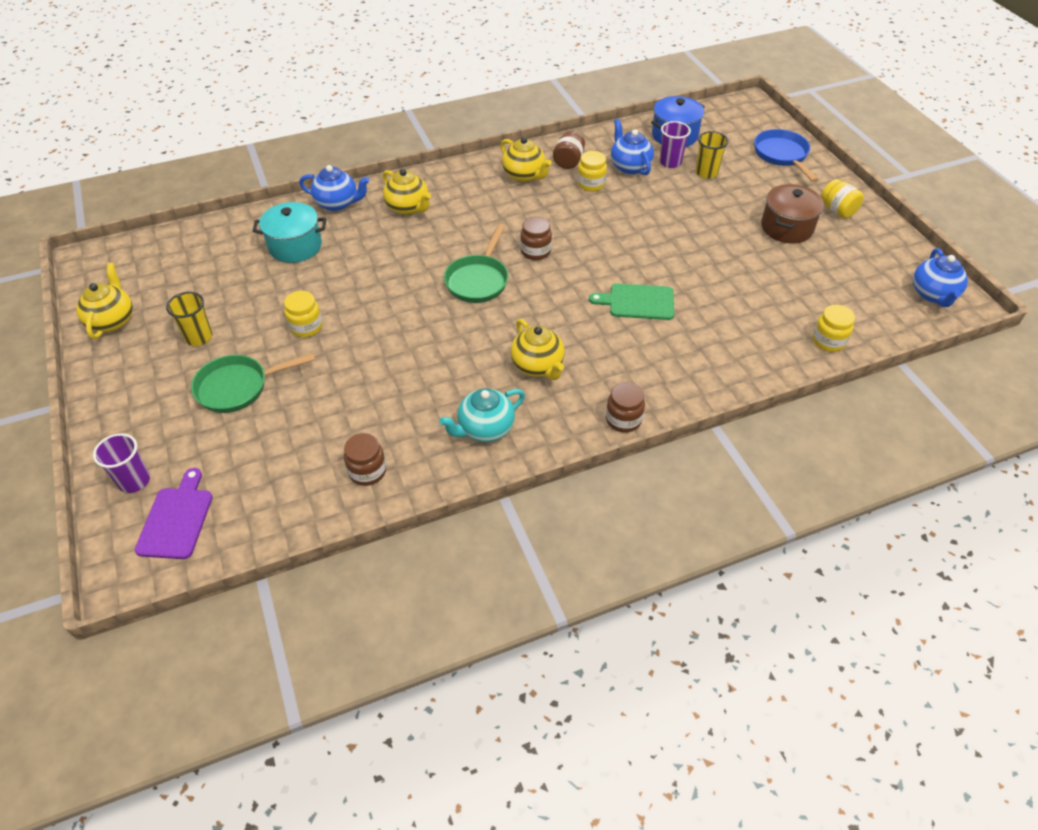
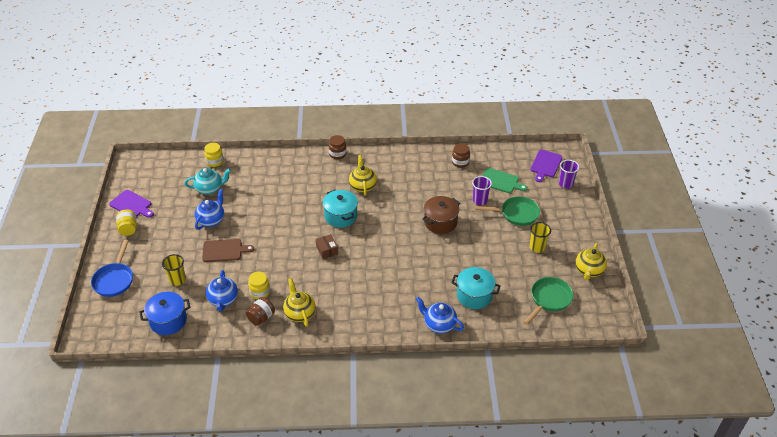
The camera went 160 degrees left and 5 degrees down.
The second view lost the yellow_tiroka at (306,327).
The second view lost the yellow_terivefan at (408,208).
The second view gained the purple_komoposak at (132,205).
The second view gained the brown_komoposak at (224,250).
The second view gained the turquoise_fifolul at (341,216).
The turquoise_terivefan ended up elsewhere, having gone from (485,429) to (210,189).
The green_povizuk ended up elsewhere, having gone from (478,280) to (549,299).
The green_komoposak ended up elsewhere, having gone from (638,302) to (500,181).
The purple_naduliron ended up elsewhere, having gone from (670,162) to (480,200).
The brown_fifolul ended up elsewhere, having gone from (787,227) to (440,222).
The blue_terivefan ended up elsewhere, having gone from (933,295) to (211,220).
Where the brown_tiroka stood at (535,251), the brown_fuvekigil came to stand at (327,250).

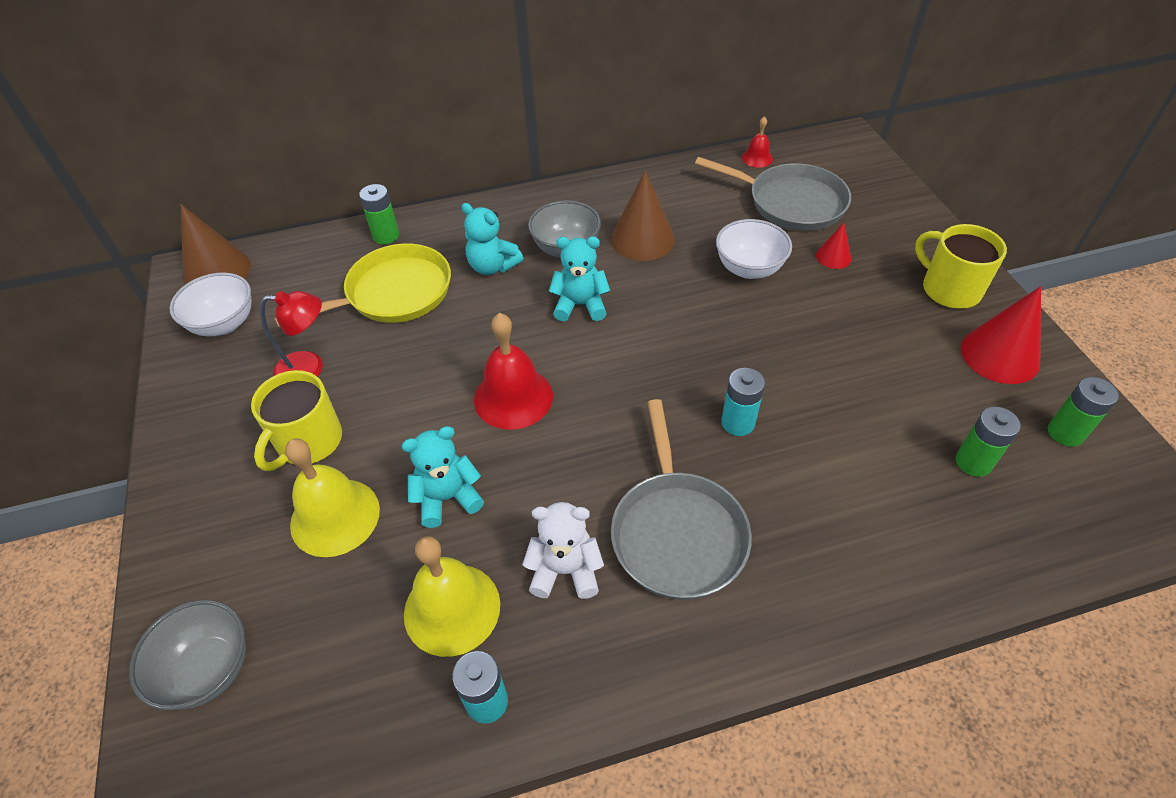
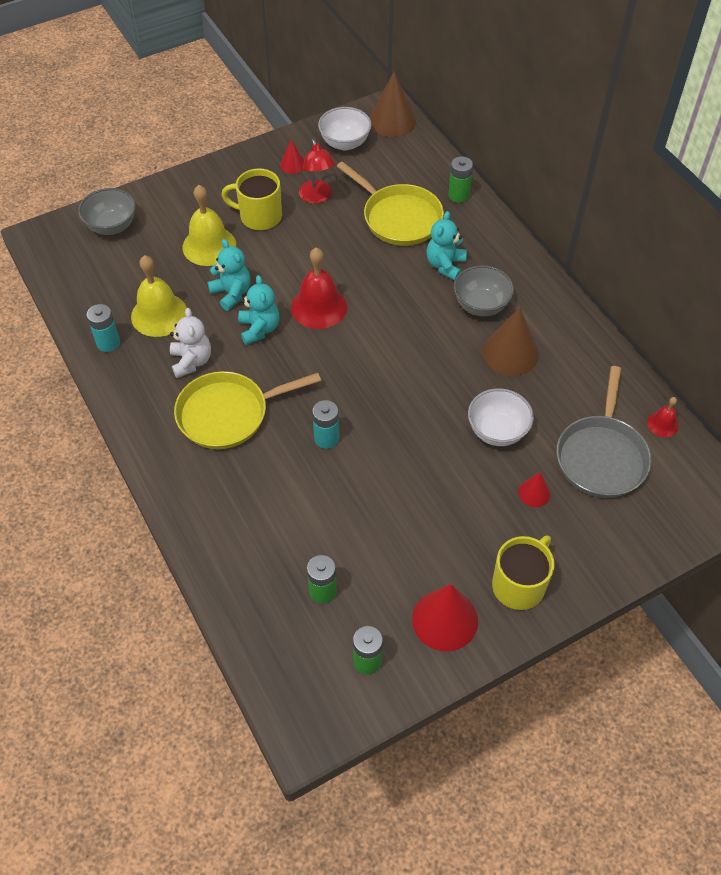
The camera went 75 degrees right and 5 degrees up.
The second view gained the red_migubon at (293,164).
The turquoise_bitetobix ended up elsewhere, having gone from (580,305) to (259,329).
What was the grey_povizuk at (677,532) turned into the yellow_povizuk at (228,414).

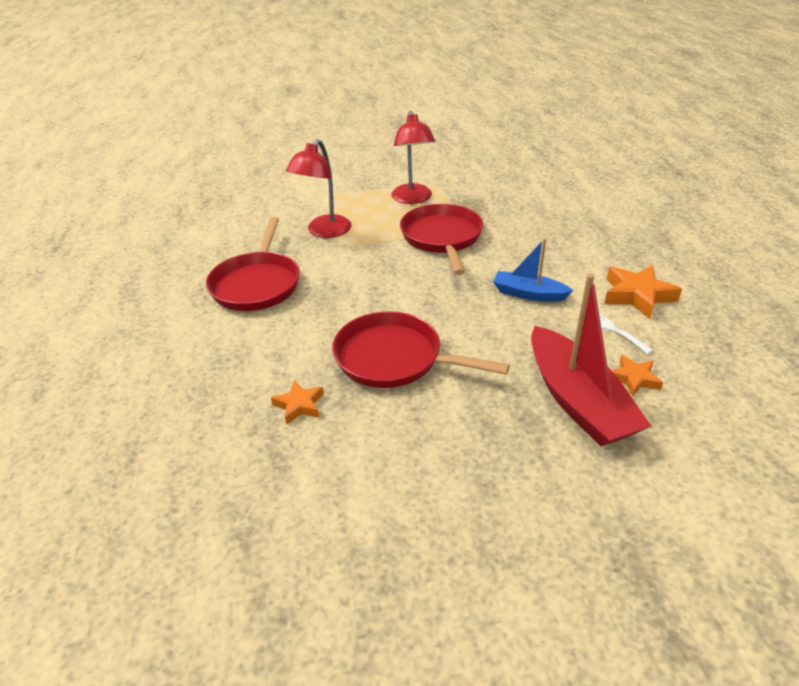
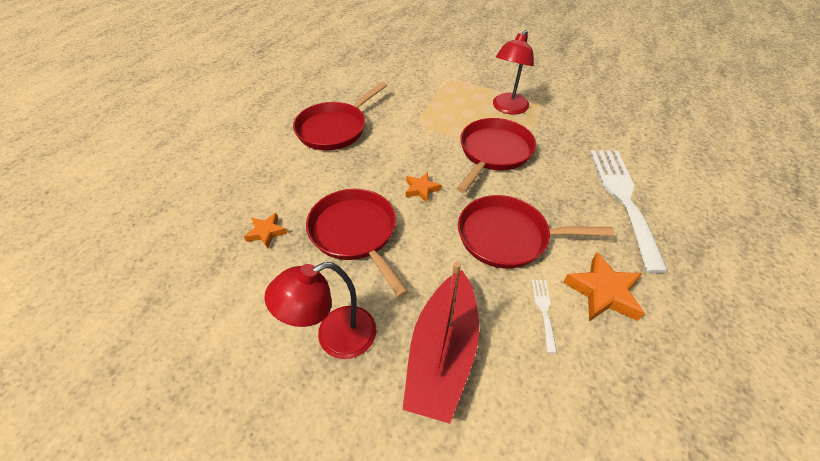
The camera went 35 degrees right and 10 degrees up.
The second view gained the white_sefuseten at (623,198).
The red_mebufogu ended up elsewhere, having gone from (324,232) to (334,337).
The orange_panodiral ended up elsewhere, having gone from (634,379) to (421,189).
Where the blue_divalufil stood at (528,294), the red_povizuk came to stand at (508,237).

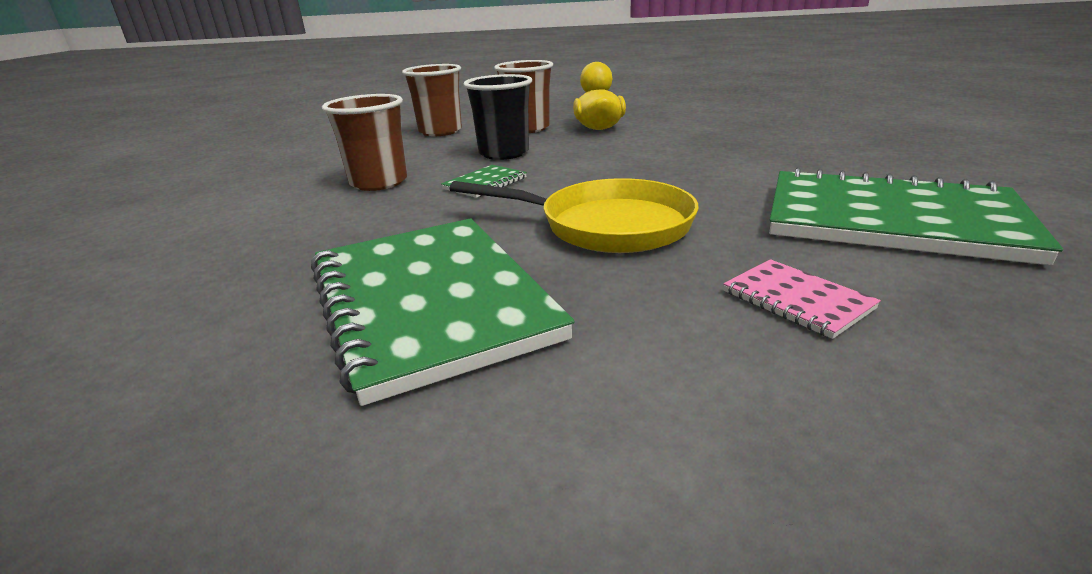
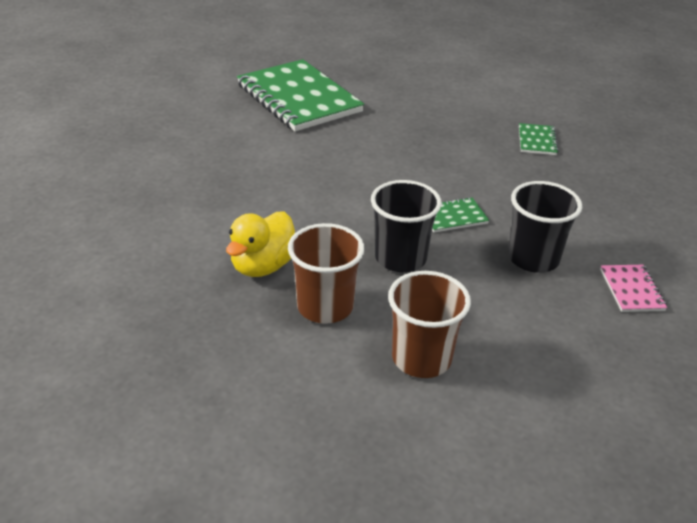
The camera went 150 degrees left and 10 degrees up.
The second view lost the yellow_povizuk at (606,226).
The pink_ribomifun ended up elsewhere, having gone from (797,300) to (631,290).
What was the brown_naduliron at (378,182) turned into the black_naduliron at (533,258).
The size of the green_ribomifun at (429,302) changed by a factor of 0.42.

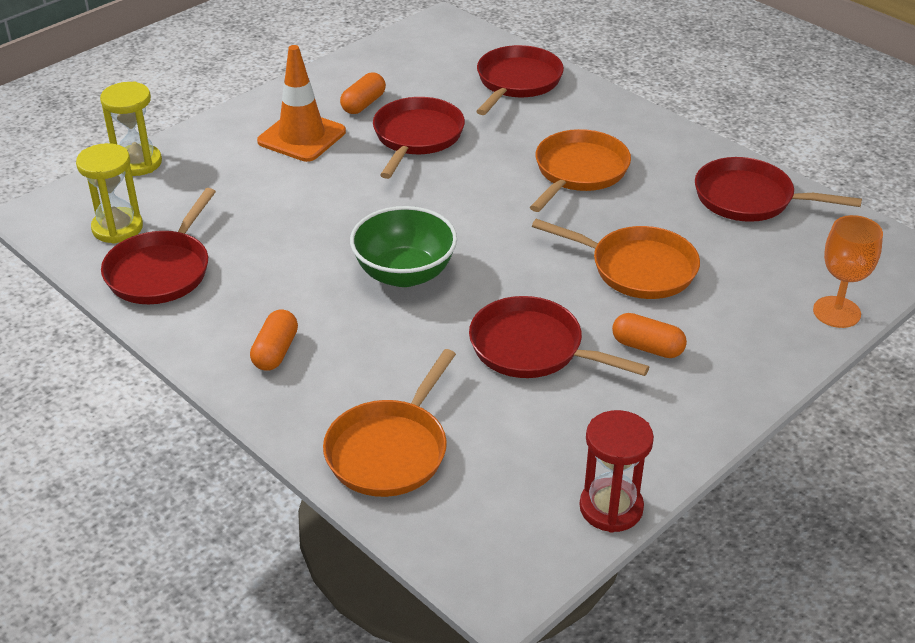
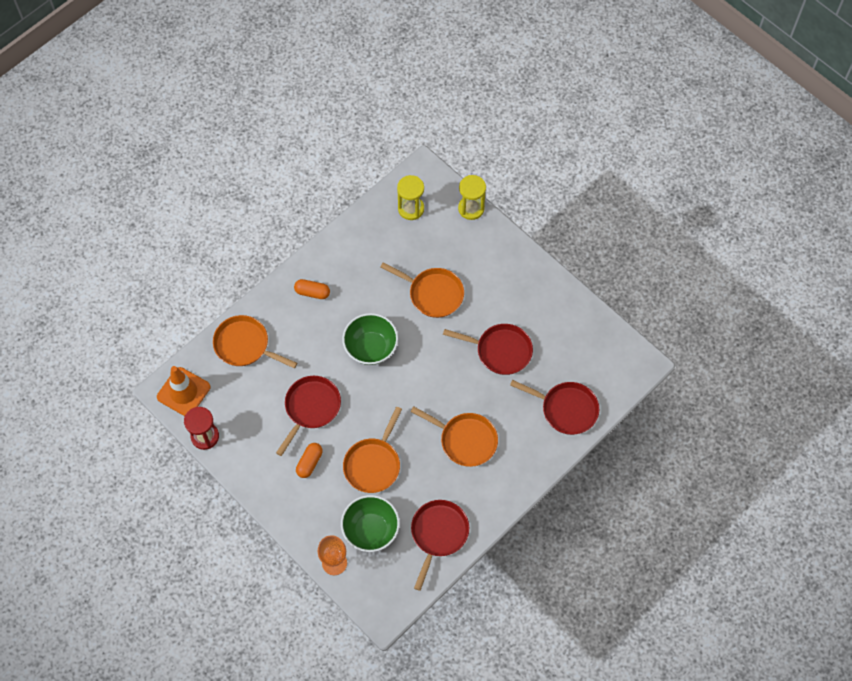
The camera went 90 degrees right and 25 degrees up.
The second view lost the red_povizuk at (161,270).
The second view lost the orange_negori at (363,104).
The second view gained the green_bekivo at (371,530).
The second view gained the orange_povizuk at (433,294).
The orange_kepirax ended up elsewhere, having gone from (302,137) to (183,392).

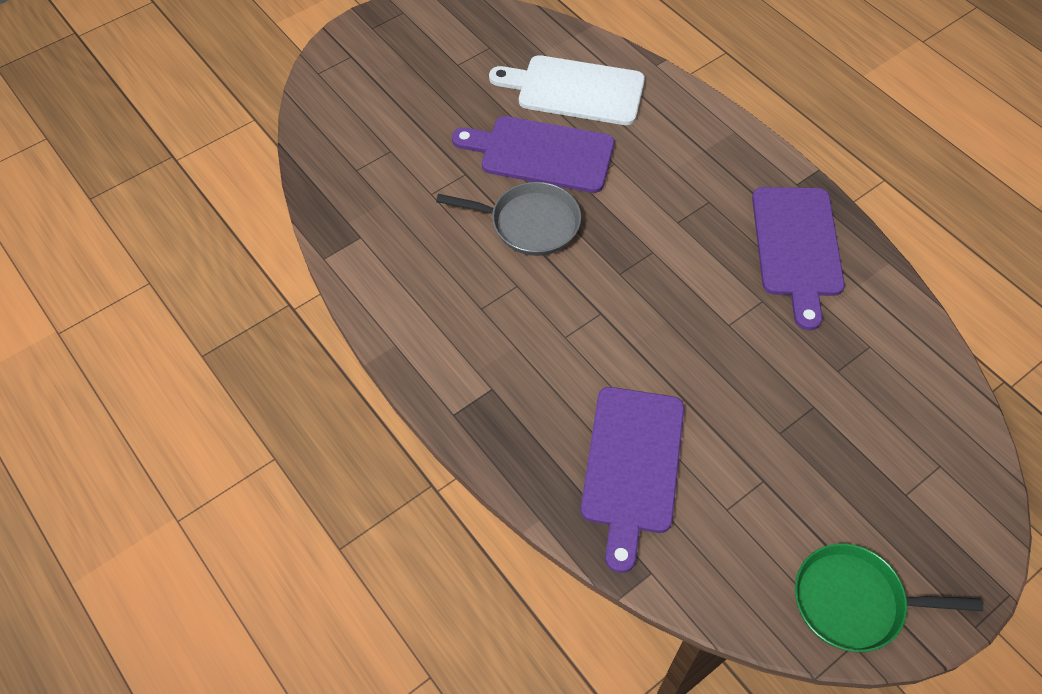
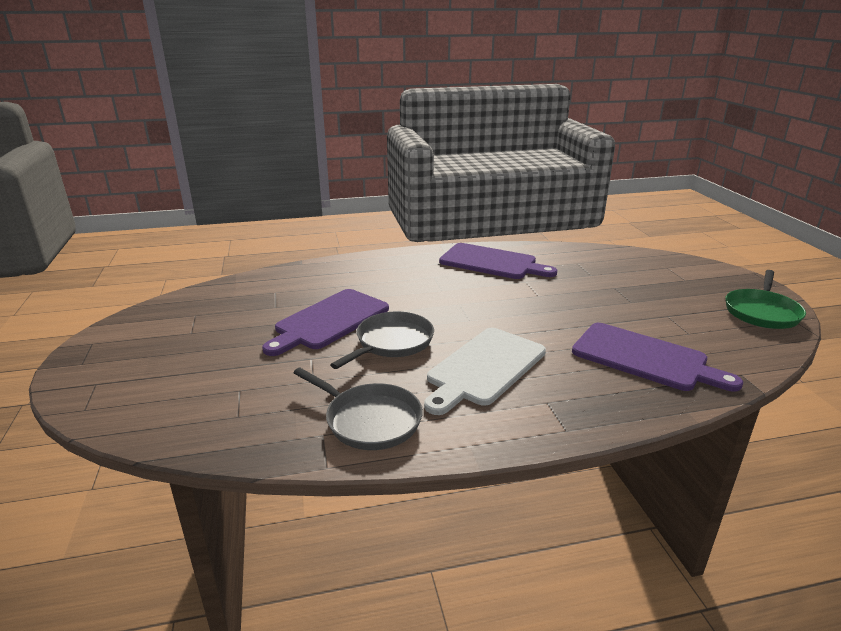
The camera went 65 degrees left and 30 degrees down.
The second view gained the grey_povizuk at (370,420).
The white_komoposak ended up elsewhere, having gone from (575,90) to (484,368).

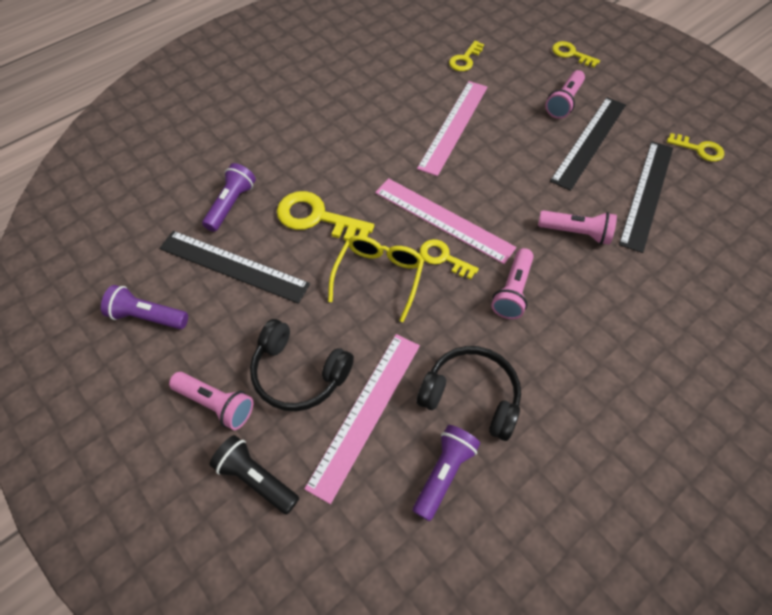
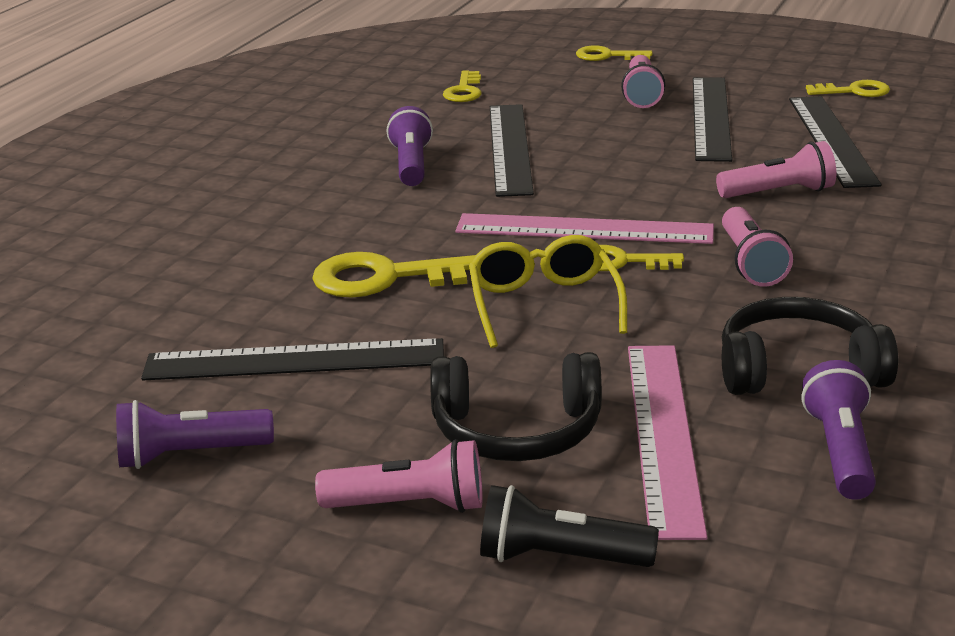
The camera went 25 degrees left and 30 degrees down.
The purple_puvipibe ended up elsewhere, having gone from (231,204) to (411,165).
What was the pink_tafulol at (453,126) turned into the black_tafulol at (510,148).

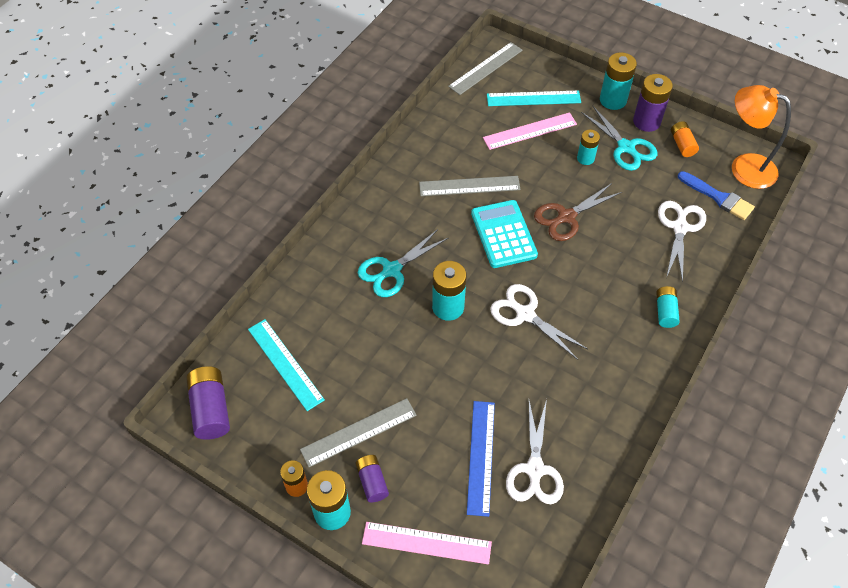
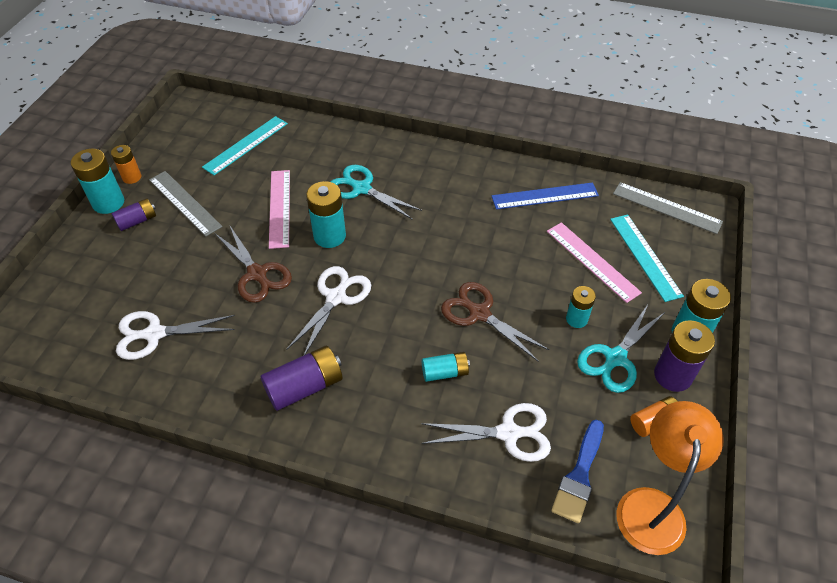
The camera went 75 degrees right and 5 degrees down.
The second view lost the grey_tafulol at (469,186).
The second view lost the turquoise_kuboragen at (503,234).
The second view gained the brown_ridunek at (257,274).
The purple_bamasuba ended up elsewhere, having gone from (211,409) to (305,387).
The pink_tafulol ended up elsewhere, having gone from (426,543) to (279,208).
The blue_tafulol ended up elsewhere, having gone from (480,457) to (544,196).
The turquoise_bamasuba ended up elsewhere, having gone from (665,311) to (445,372).

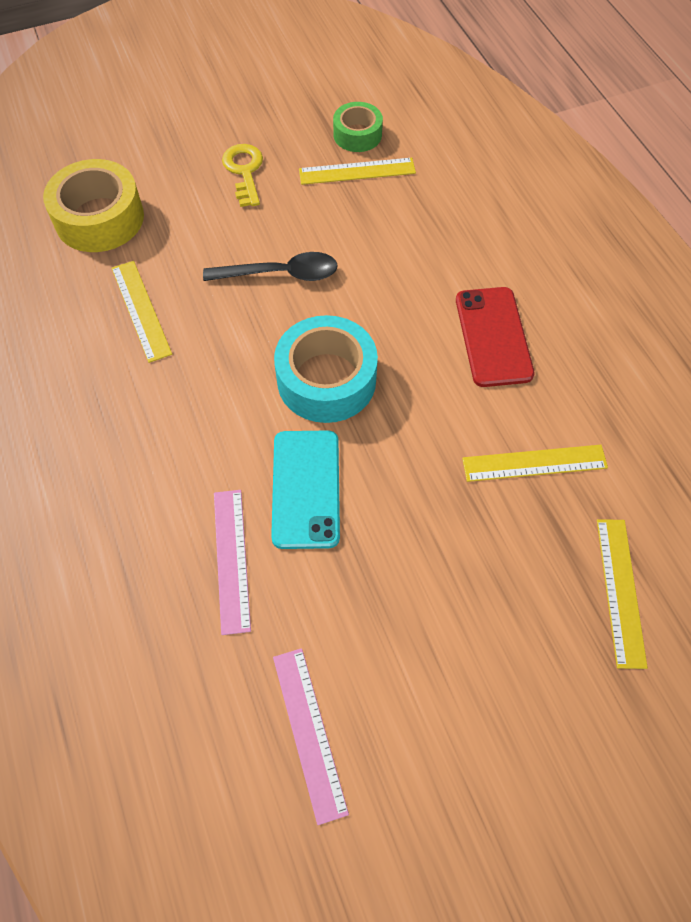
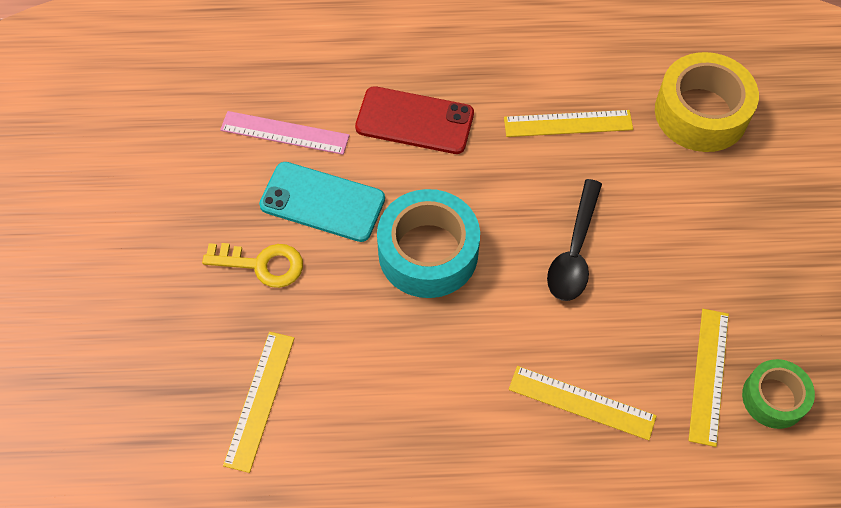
The camera went 110 degrees right and 0 degrees up.
The second view lost the pink_tafulol at (309,732).
The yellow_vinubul ended up elsewhere, having gone from (244,171) to (262,264).
The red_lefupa ended up elsewhere, having gone from (493,336) to (414,121).
The yellow_tafulol ended up elsewhere, having gone from (620,591) to (581,402).

